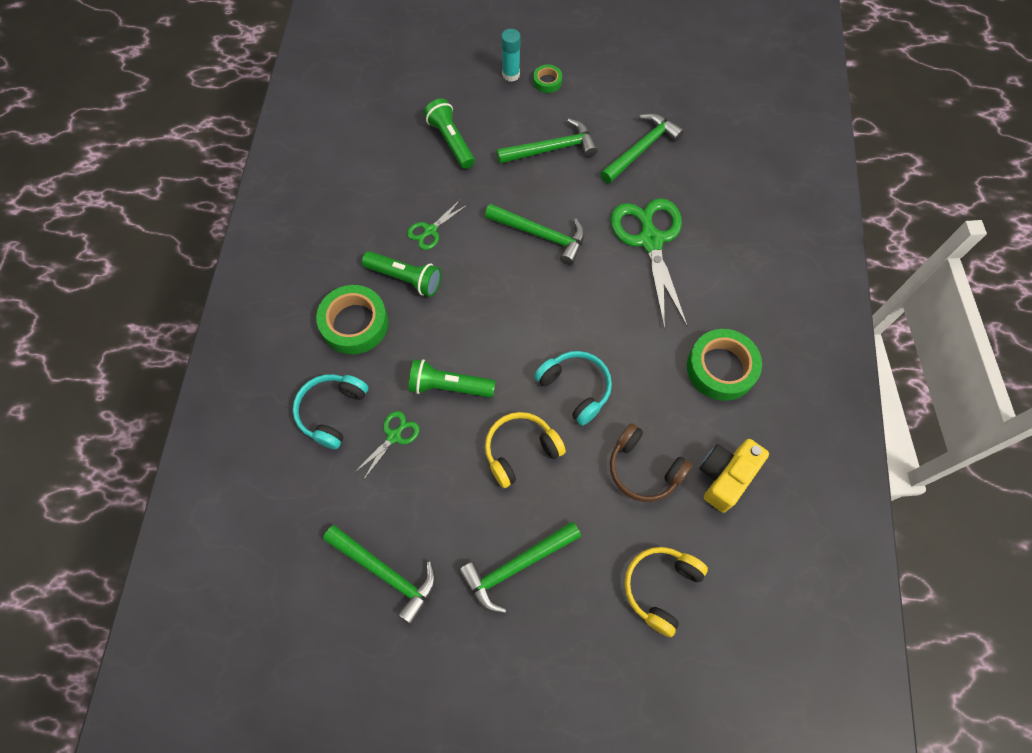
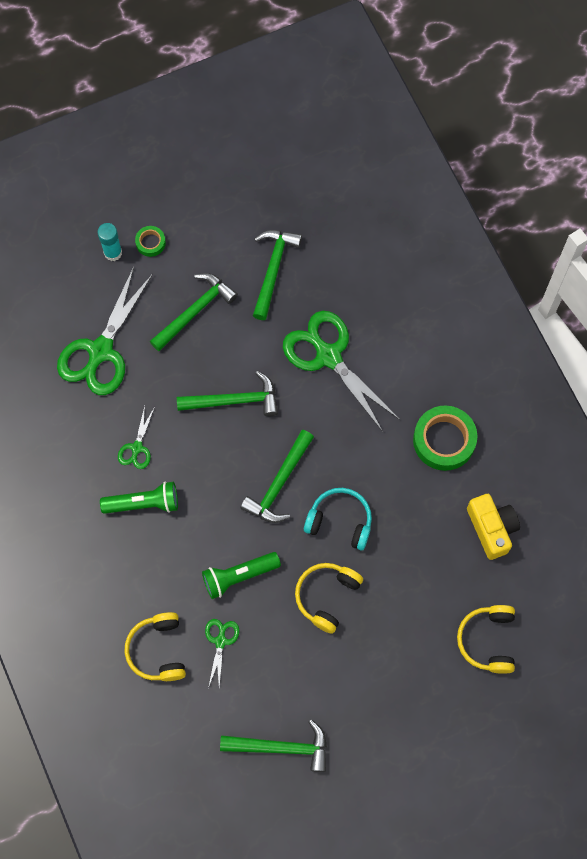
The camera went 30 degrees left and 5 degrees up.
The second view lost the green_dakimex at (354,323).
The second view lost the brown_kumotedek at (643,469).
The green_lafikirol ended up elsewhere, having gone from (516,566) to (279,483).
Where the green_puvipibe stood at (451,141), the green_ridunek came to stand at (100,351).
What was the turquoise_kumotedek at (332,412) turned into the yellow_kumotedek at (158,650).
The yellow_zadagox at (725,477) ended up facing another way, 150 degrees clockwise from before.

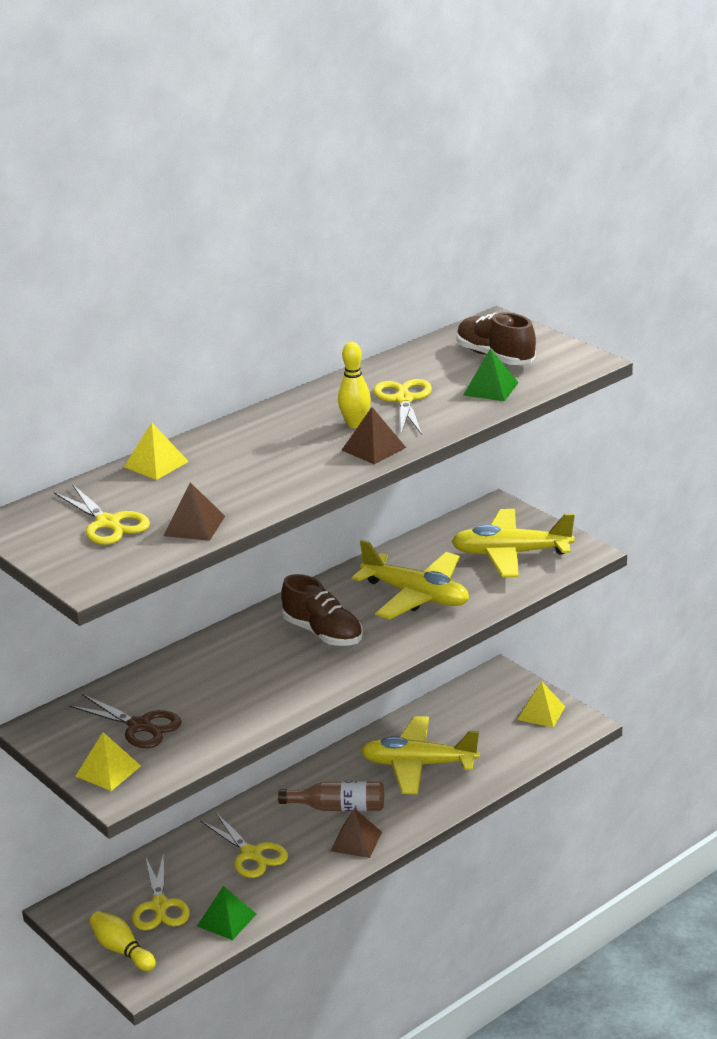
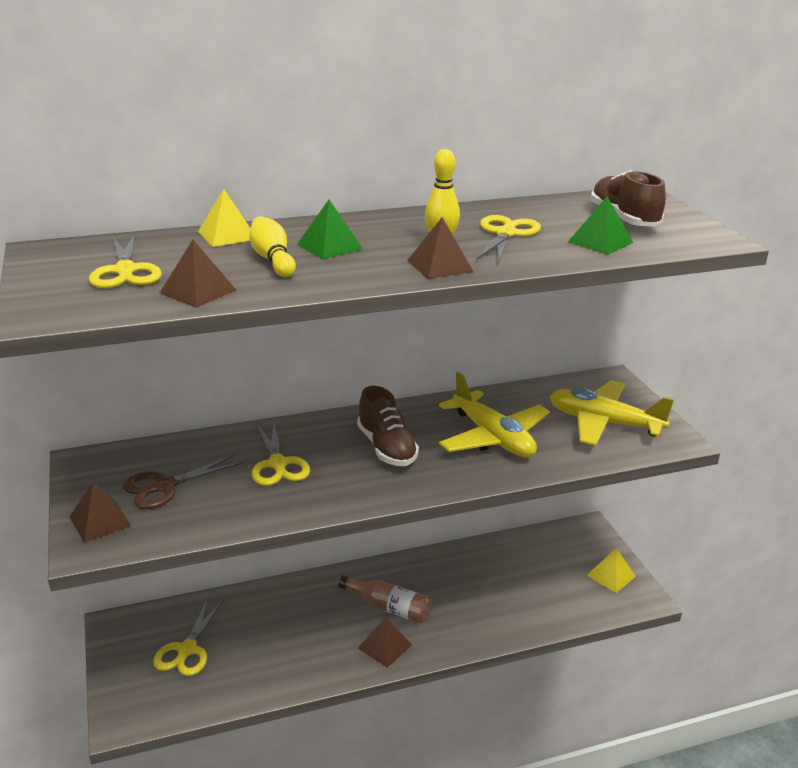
The camera went 20 degrees right and 0 degrees up.
The second view lost the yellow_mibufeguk at (418,765).
The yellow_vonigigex ended up elsewhere, having gone from (122,950) to (272,260).
The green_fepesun ended up elsewhere, having gone from (226,920) to (329,246).
The yellow_ridunek ended up elsewhere, having gone from (252,854) to (278,464).
What was the yellow_fepesun at (108,771) turned into the brown_fepesun at (100,521).
The brown_ridunek at (140,726) ended up facing another way, 90 degrees clockwise from before.

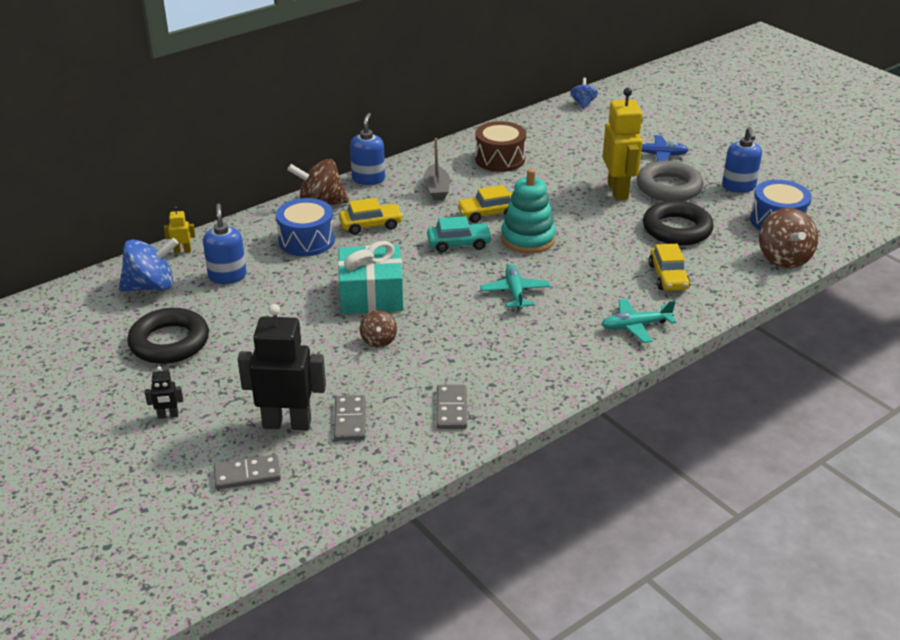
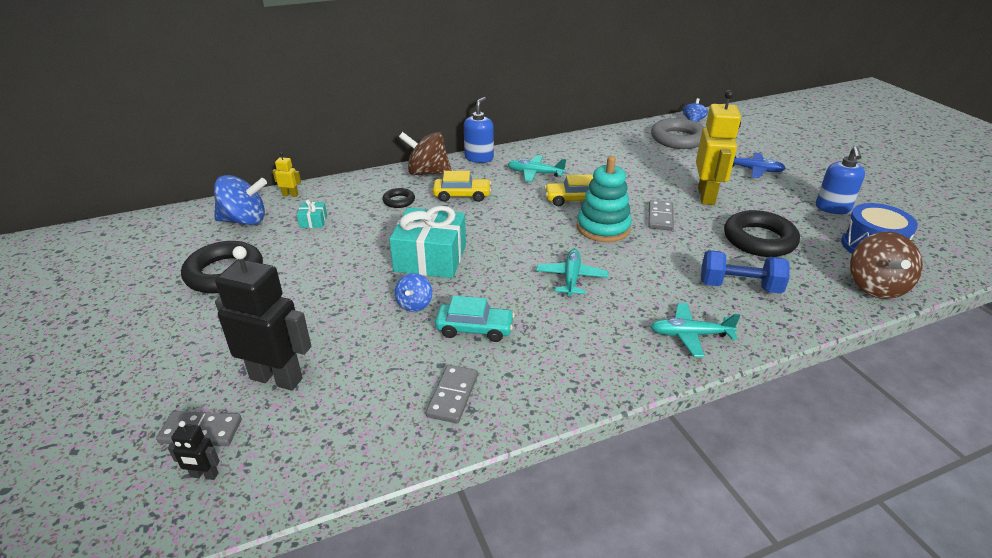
The camera went 15 degrees right and 0 degrees up.
The second view lost the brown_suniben at (500,159).
The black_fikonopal ended up elsewhere, having gone from (168,415) to (204,475).
The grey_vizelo ended up elsewhere, having gone from (350,420) to (660,217).
The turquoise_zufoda ended up elsewhere, having gone from (459,244) to (474,329).
The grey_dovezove ended up elsewhere, having gone from (669,187) to (678,139).
Where the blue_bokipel stood at (227,276), the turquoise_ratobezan came to stand at (313,221).
Where the blue_suniben stood at (306,240), the black_dovezove came to stand at (399,201).
Where the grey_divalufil stood at (437,189), the turquoise_mibufeguk came to stand at (535,173).
Where the yellow_zufoda stood at (668,277), the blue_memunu came to stand at (739,286).
What was the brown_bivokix at (378,340) turned into the blue_bivokix at (414,304).

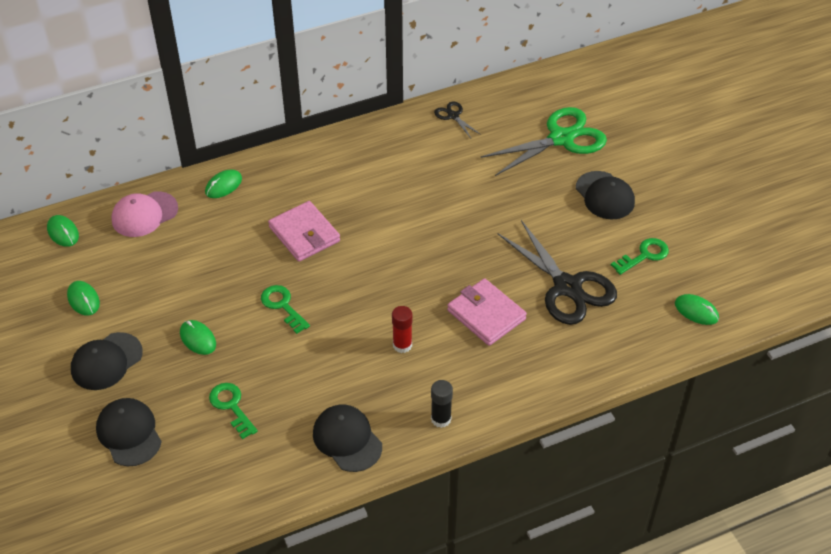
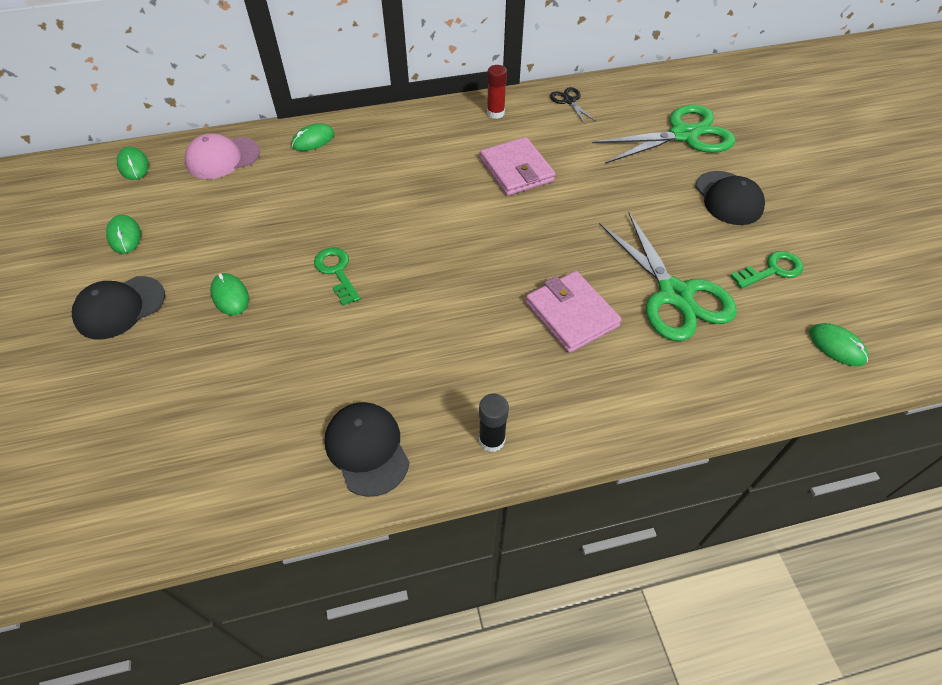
The camera went 10 degrees right and 5 degrees up.
The second view lost the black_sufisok at (129,433).
The second view lost the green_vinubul at (231,406).
The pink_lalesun ended up elsewhere, having gone from (304,234) to (516,170).
The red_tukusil ended up elsewhere, having gone from (402,345) to (495,113).
What was the black_ridunek at (567,287) turned into the green_ridunek at (675,294).

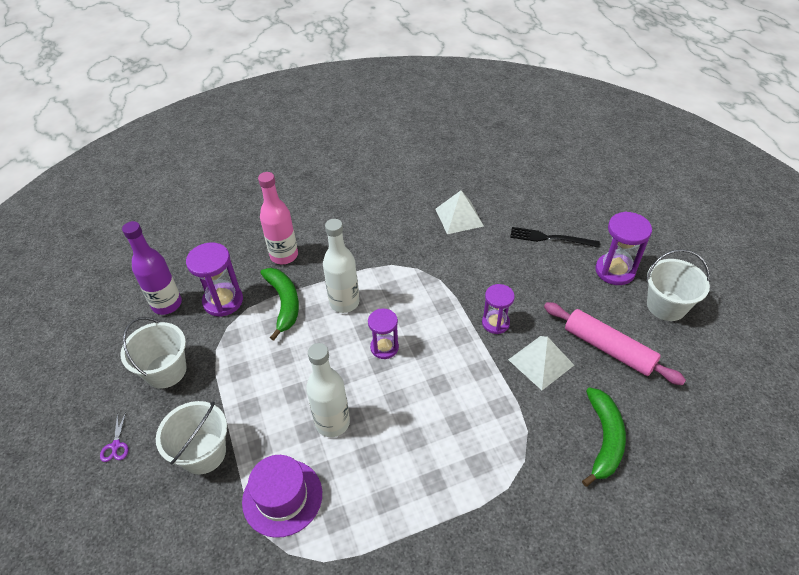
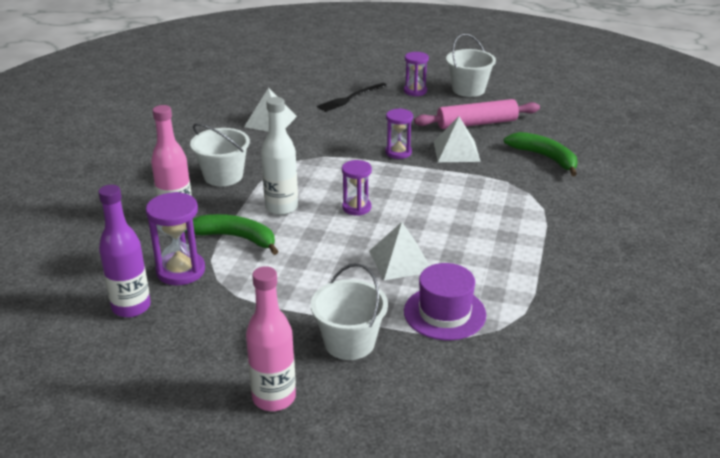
The camera went 55 degrees left and 15 degrees down.
The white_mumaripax ended up elsewhere, having gone from (166,371) to (223,176).
Where the purple_ridunek stood at (116,446), the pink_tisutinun came to stand at (274,398).
Where the white_tisutinun stood at (332,423), the white_fepesun came to stand at (400,261).
The size of the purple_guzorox at (615,271) changed by a factor of 0.67.

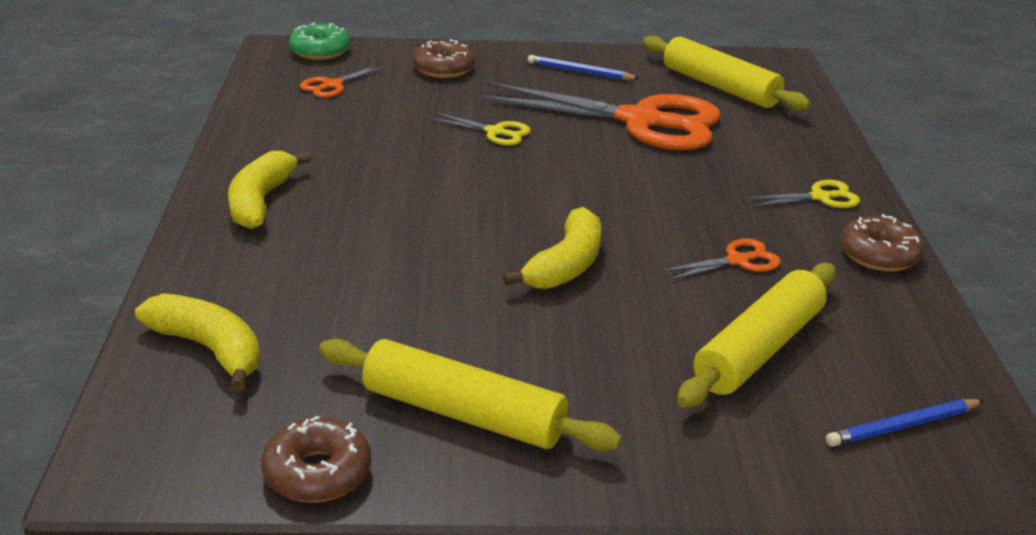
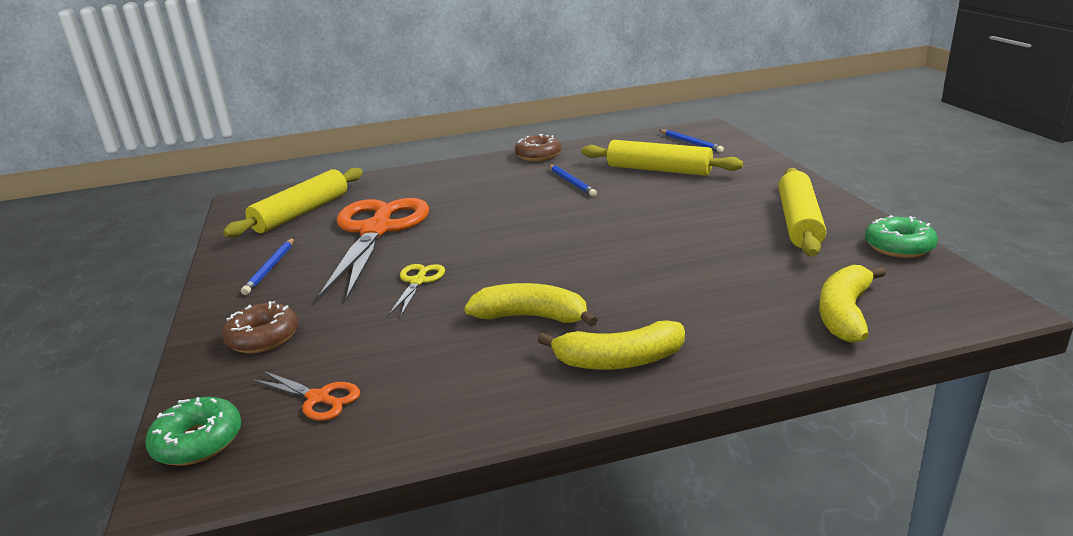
The camera went 100 degrees left and 5 degrees down.
The second view lost the yellow_ridunek at (820,197).
The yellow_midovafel ended up elsewhere, having gone from (566,265) to (531,317).
Where the orange_ridunek stood at (738,261), the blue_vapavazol came to stand at (571,182).
What was the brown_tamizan at (317,473) turned into the green_tamizan at (899,247).

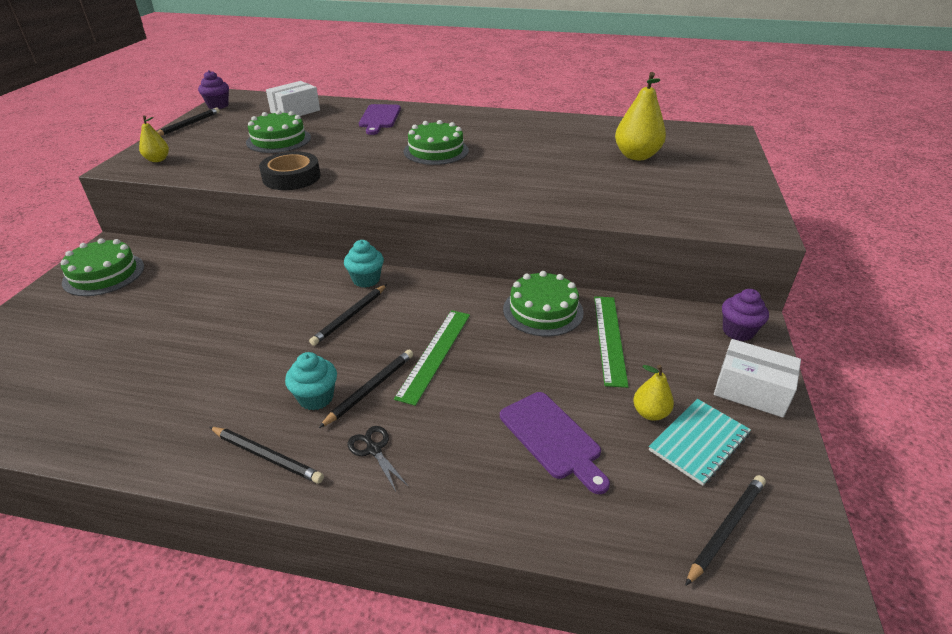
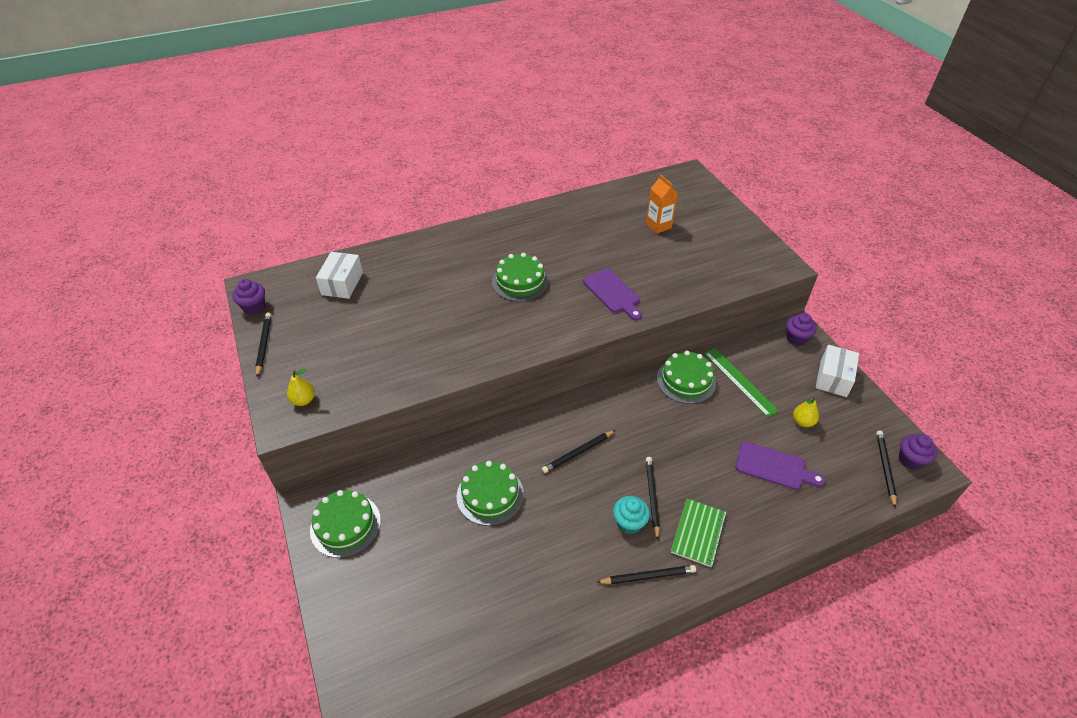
The camera went 35 degrees left and 10 degrees up.
The second view lost the black_dakimex at (291,177).
The second view lost the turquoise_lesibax at (366,280).
The second view lost the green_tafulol at (435,354).
The second view lost the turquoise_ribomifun at (699,442).
The second view gained the purple_lesibax at (910,460).
The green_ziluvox ended up elsewhere, having gone from (278,140) to (490,495).
The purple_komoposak ended up elsewhere, having gone from (379,118) to (612,293).
Where the black_ridunek stood at (374,450), the green_ribomifun came to stand at (698,533).
Where the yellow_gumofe stood at (636,156), the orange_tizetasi came to stand at (658,226).
The black_vapavazol at (350,316) ended up facing another way, 60 degrees clockwise from before.
The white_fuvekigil at (751,391) ended up facing another way, 60 degrees counterclockwise from before.

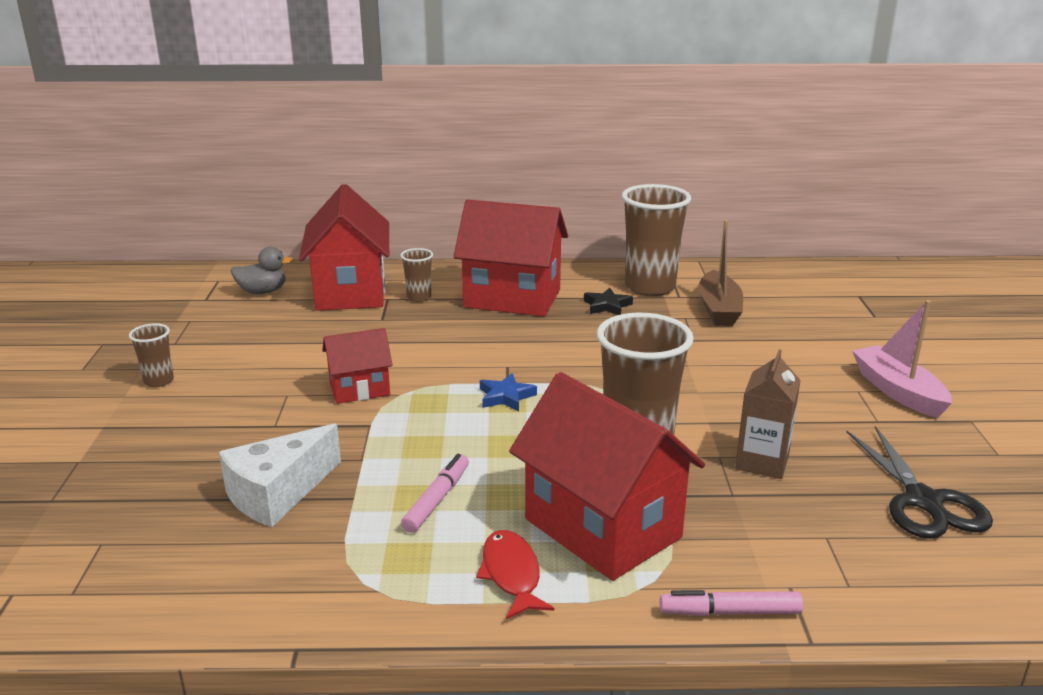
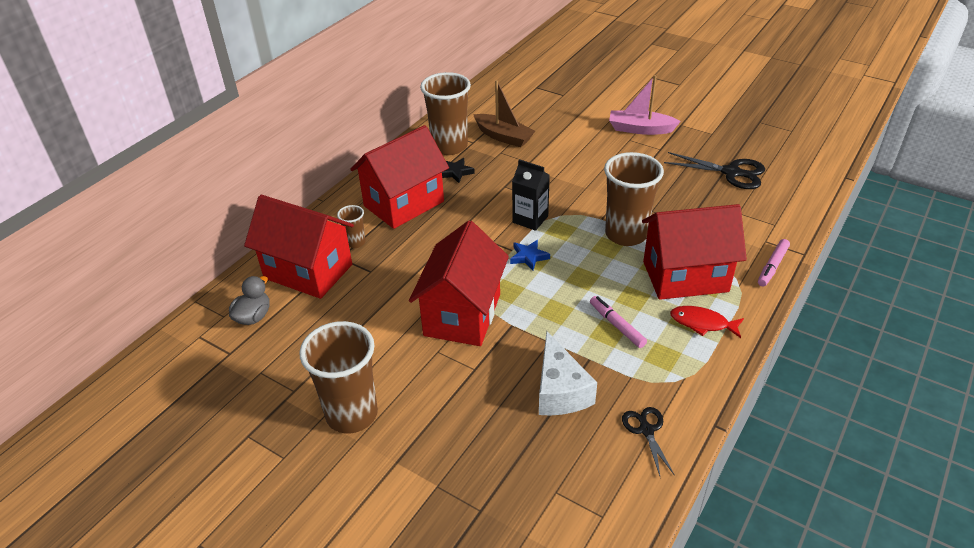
The camera went 55 degrees left and 15 degrees up.
The second view lost the brown_tizetasi at (762,462).
The second view gained the black_tizetasi at (530,219).
The second view gained the black_ridunek at (646,430).
The size of the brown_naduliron at (159,381) changed by a factor of 2.11.
The size of the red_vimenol at (359,389) changed by a factor of 1.87.

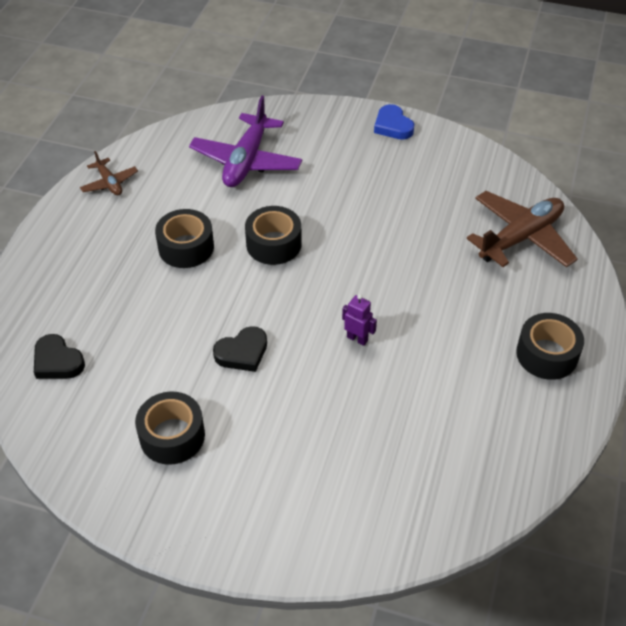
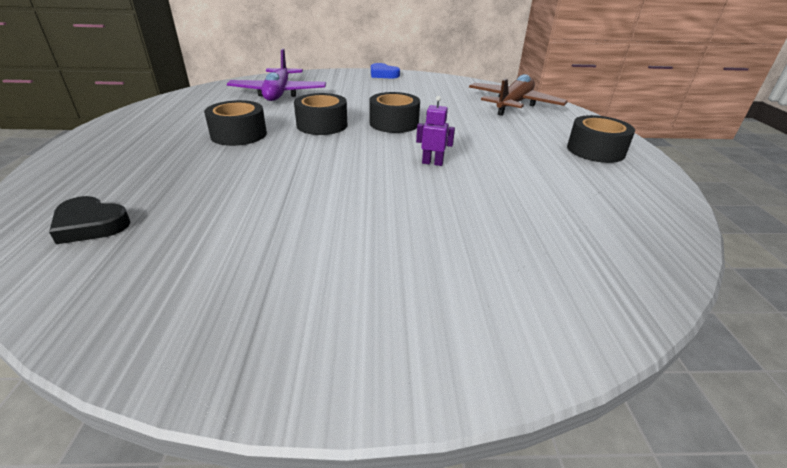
The camera went 20 degrees left and 15 degrees down.
The second view lost the brown_mibufeguk at (109,183).
The second view lost the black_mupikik at (242,353).
The black_dakimex ended up elsewhere, having gone from (172,436) to (394,123).

